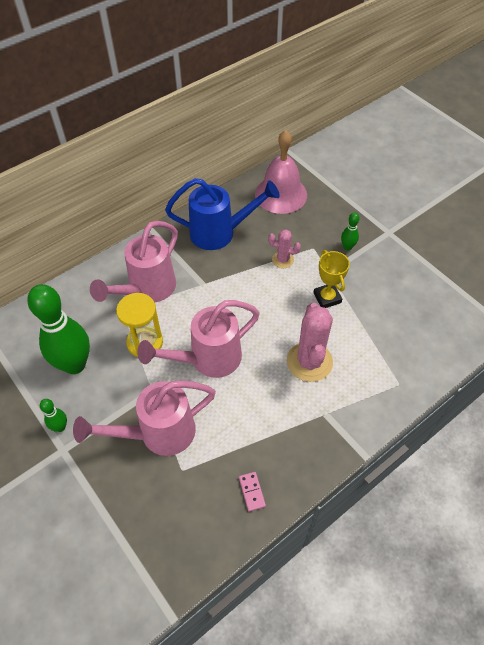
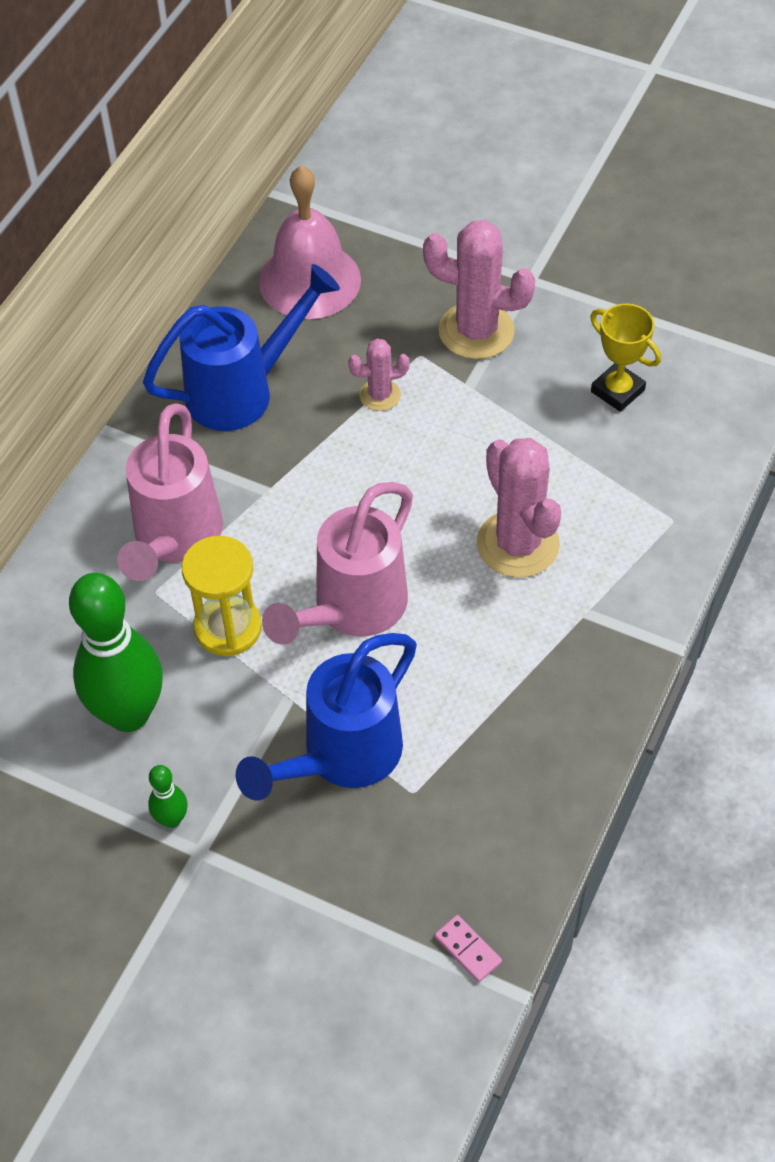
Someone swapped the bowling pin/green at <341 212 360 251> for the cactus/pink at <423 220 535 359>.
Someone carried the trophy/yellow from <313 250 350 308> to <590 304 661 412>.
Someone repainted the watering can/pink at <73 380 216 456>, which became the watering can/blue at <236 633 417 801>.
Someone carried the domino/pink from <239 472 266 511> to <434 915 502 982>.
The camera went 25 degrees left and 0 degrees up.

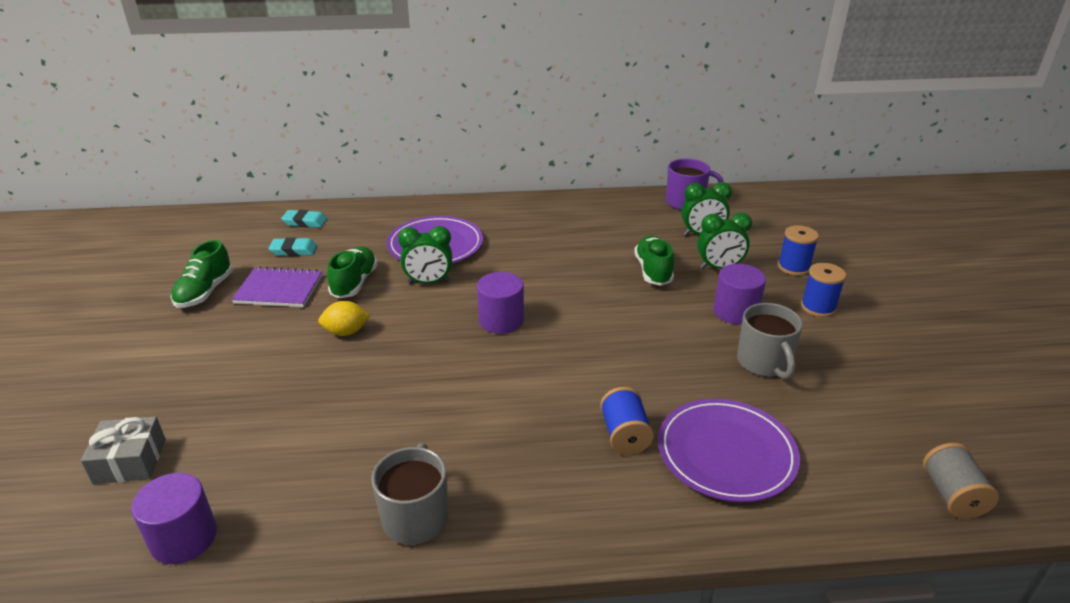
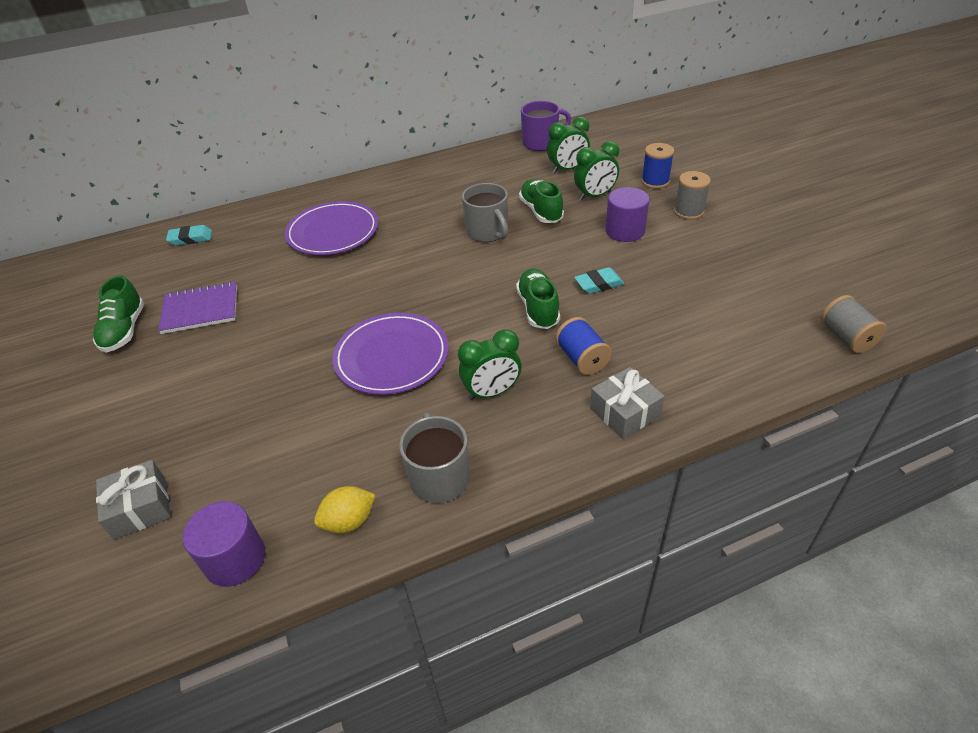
Someone carried the clock/green from <398 226 452 284> to <458 329 521 401>.
Someone carried the eraser/turquoise from <268 237 317 256> to <574 267 624 294>.
Someone carried the shoe/green from <327 247 378 298> to <516 269 560 329>.
Someone repainted the spool/blue at <801 263 846 317>, which became the spool/grey at <674 171 711 220>.
Someone took away the cylinder/purple at <477 272 524 334>.
Someone carried the lemon/yellow from <318 301 371 336> to <314 486 376 533>.
Someone carried the mug/grey from <737 303 803 379> to <462 183 508 242>.
Someone carried the plate/purple from <658 399 800 502> to <332 313 448 395>.
Someone put down the gift/grey at <590 367 665 439>.
The camera went 15 degrees left and 10 degrees up.

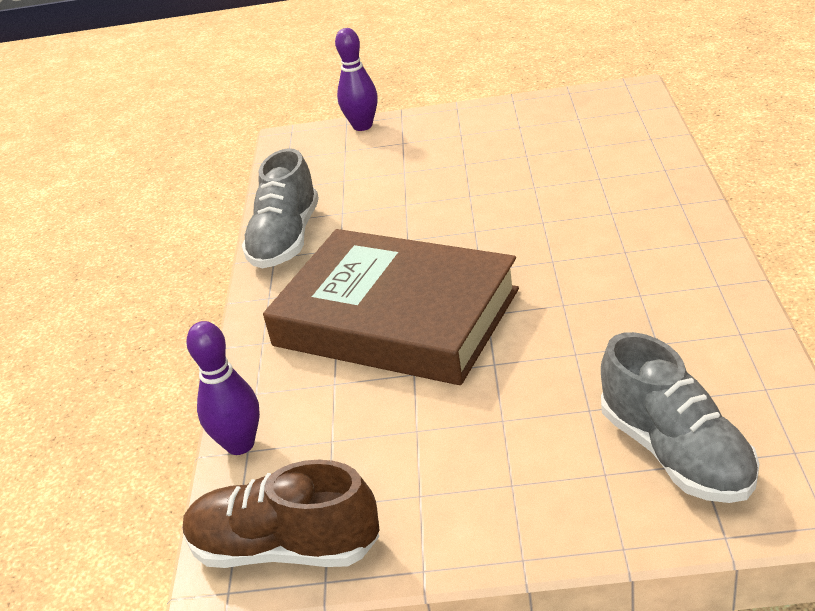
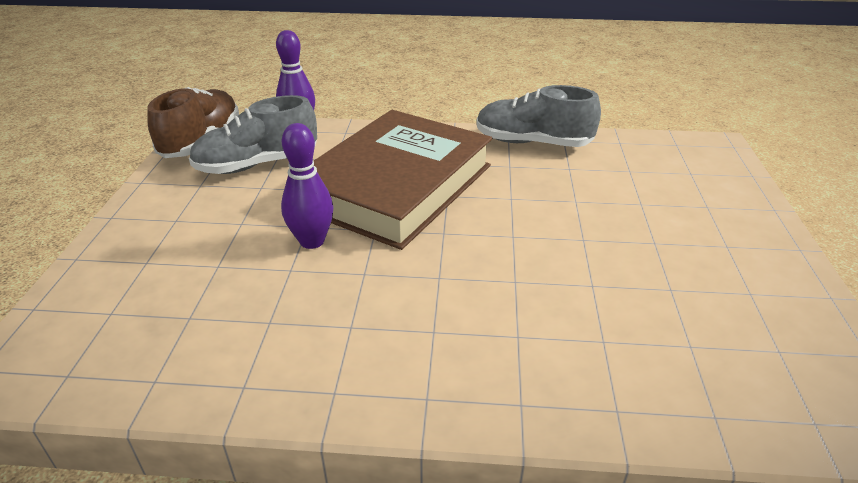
Someone carried the bowling pin/purple from <335 28 378 131> to <281 123 333 249>.
Someone carried the shoe/grey from <601 332 759 503> to <189 95 317 174>.
The camera went 90 degrees right and 0 degrees up.

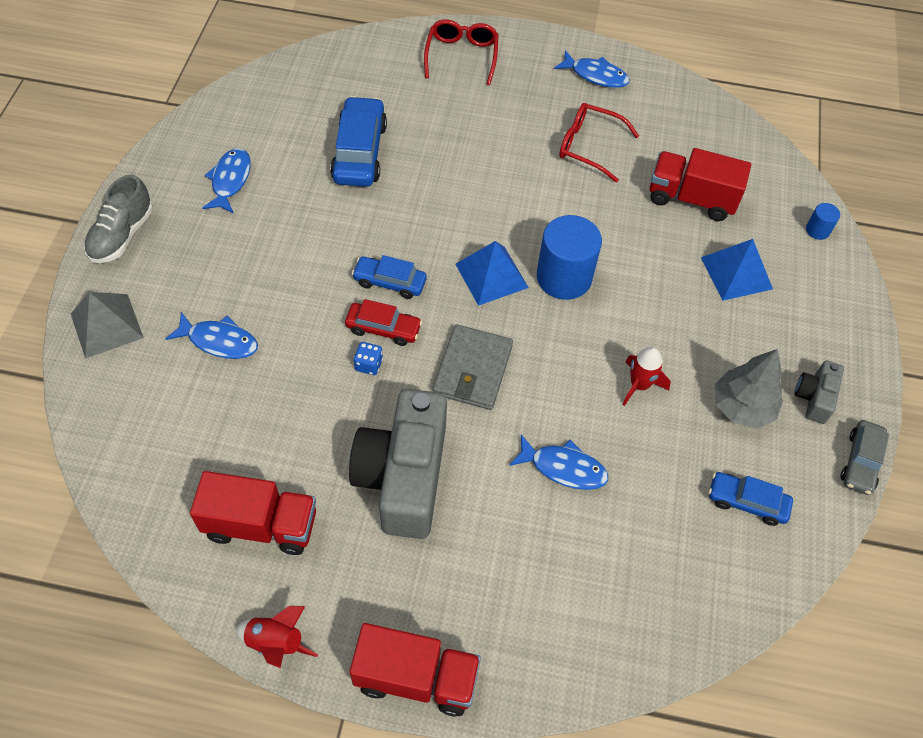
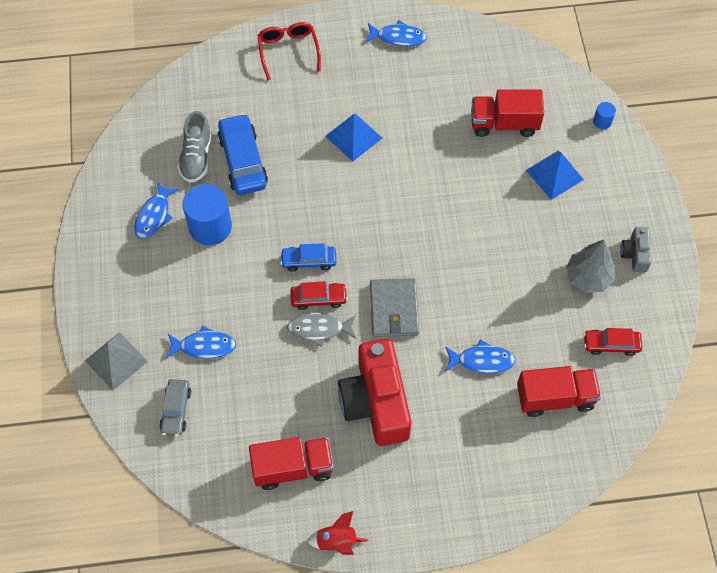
Someone took away the glasses/red at <559 103 639 182>.
Someone rotated the fish/blue at <202 148 251 214> by 150 degrees counterclockwise.
Someone carried the shoe/grey from <84 175 153 263> to <178 111 212 183>.
Someone carried the cylinder/blue from <537 215 602 300> to <183 184 232 245>.
Someone carried the pyramid/blue from <455 241 529 306> to <325 113 382 162>.
Someone swapped the dice/blue at <353 342 383 375> for the fish/grey at <287 313 356 347>.
Someone took away the rocket/red at <622 347 671 406>.
Someone repainted the camera/grey at <349 389 447 539>, which became the camera/red at <338 339 411 446>.
Someone carried the car/grey from <841 420 889 495> to <159 379 191 436>.
Someone repainted the car/blue at <709 472 793 526>, which became the car/red at <584 328 642 356>.
Someone carried the truck/red from <350 623 481 717> to <517 366 601 417>.
The camera went 15 degrees left and 5 degrees up.

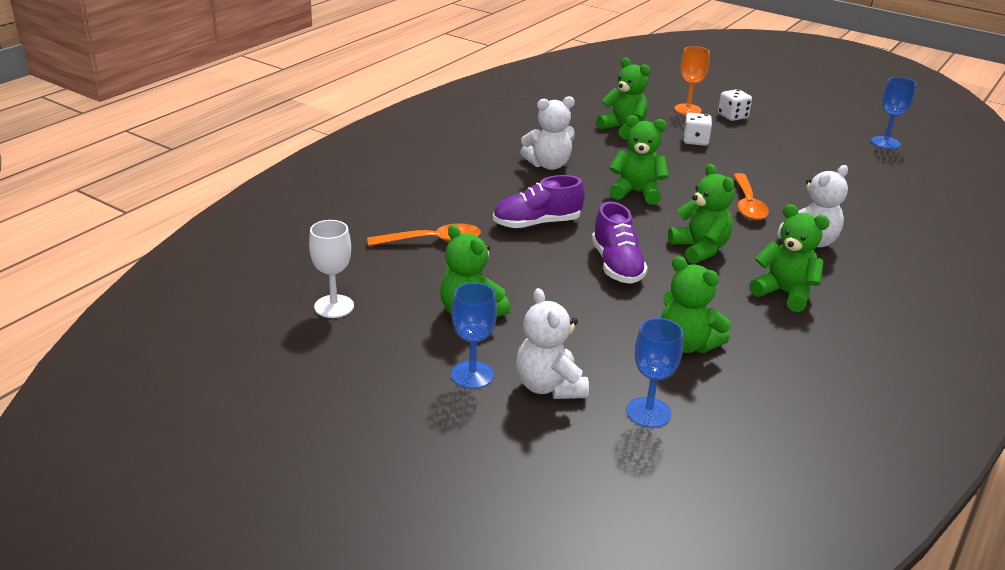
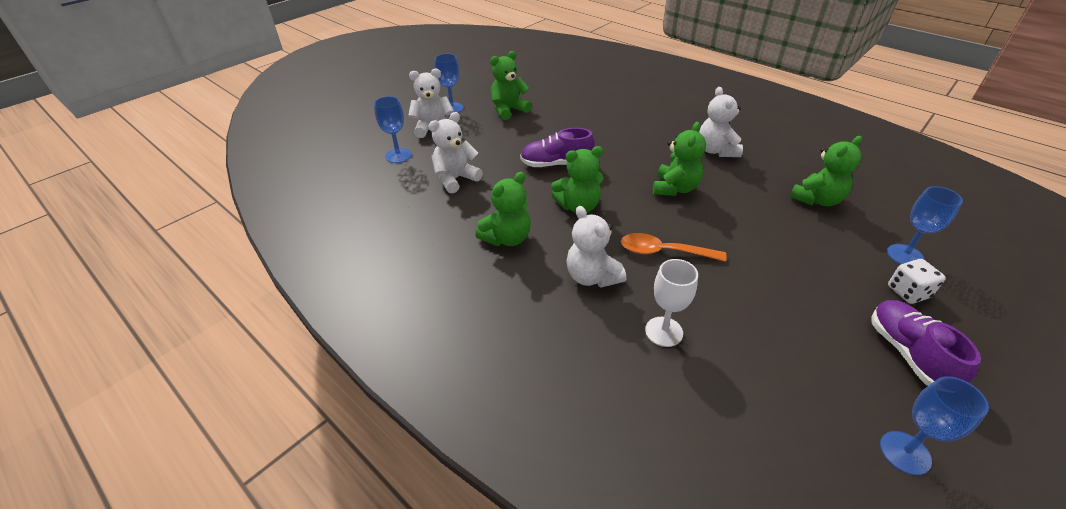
Someone repainted the goblet/orange at <674 46 710 115>, which became the goblet/blue at <887 186 963 264>.
Someone took away the dice/white at <683 113 712 146>.
Someone carried the shoe/purple from <493 175 585 229> to <871 300 981 386>.
Someone carried the goblet/white from <309 220 354 318> to <645 259 698 347>.
Someone took away the spoon/orange at <367 223 481 246>.
Someone repainted the teddy bear/green at <661 256 731 353>, which became the teddy bear/white at <429 112 483 194>.
The camera went 100 degrees right and 10 degrees up.

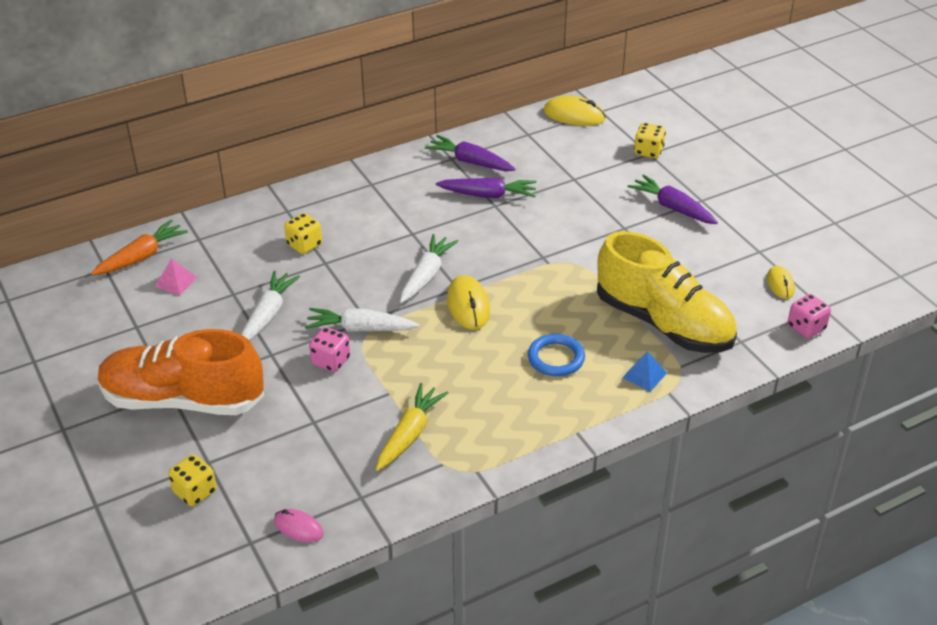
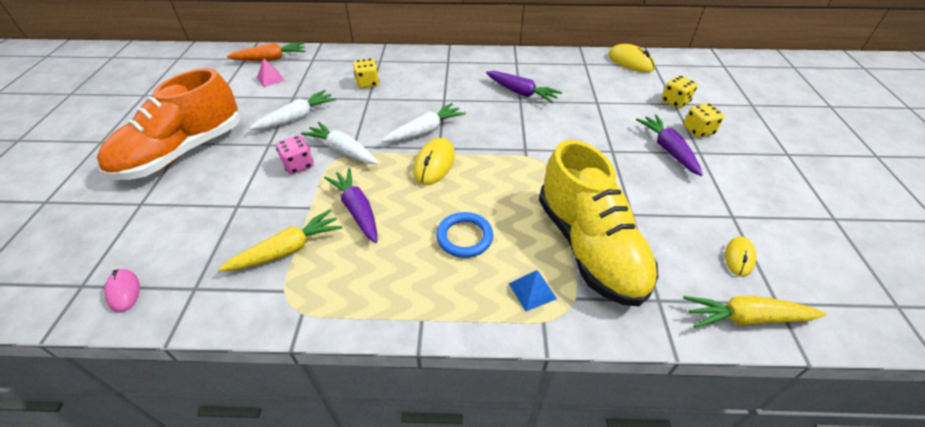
Someone carried the carrot/purple from <425 135 516 171> to <324 168 377 243>.
Someone swapped the dice/pink at <788 294 831 338> for the carrot/yellow at <683 296 826 328>.
Someone rotated the shoe/orange at <98 329 264 415> by 90 degrees counterclockwise.
Someone carried the dice/yellow from <168 454 217 506> to <684 103 724 138>.
The camera went 30 degrees right and 5 degrees up.

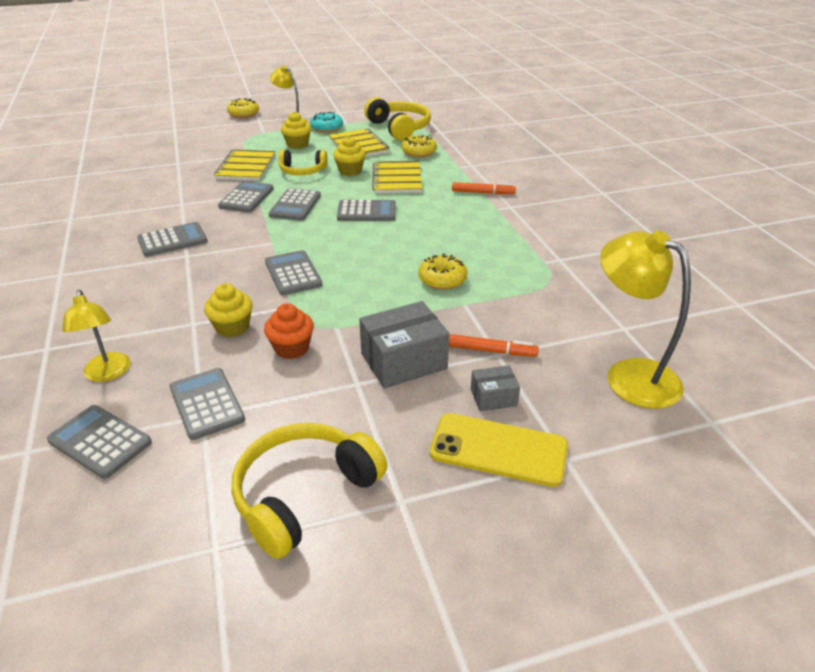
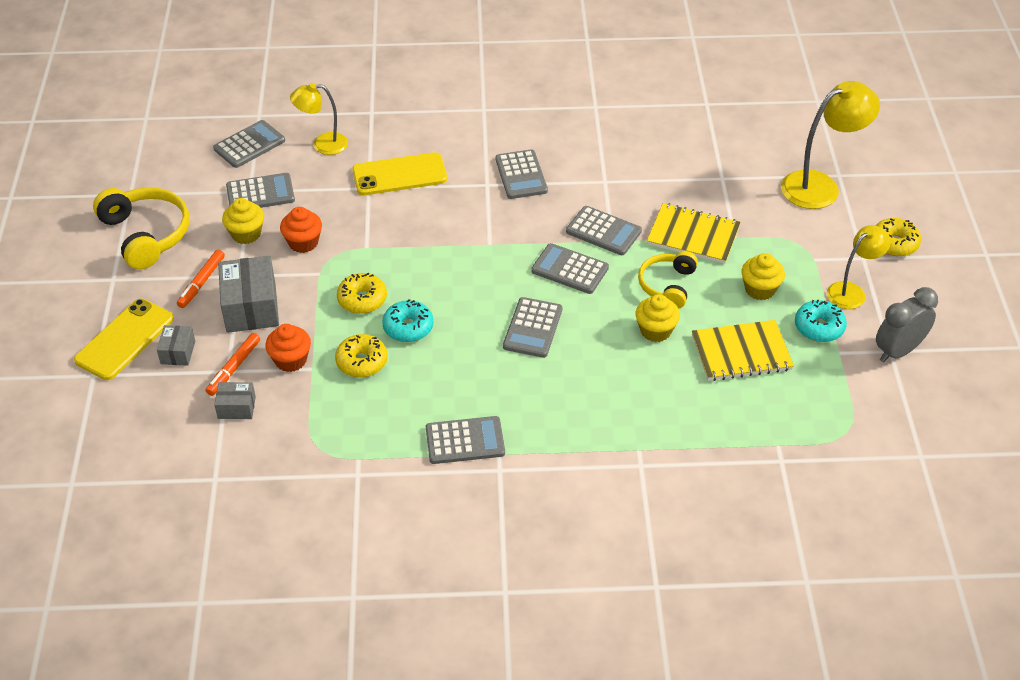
Someone took away the headphones/yellow at <364 97 431 141>.
Someone carried the donut/yellow from <401 135 437 157> to <337 273 387 314>.
Someone took away the notebook/yellow at <372 161 422 193>.
Someone carried the marker/orange from <452 182 516 194> to <177 250 225 308>.
Someone carried the lamp/yellow from <600 230 691 409> to <781 81 880 209>.
Someone carried the calculator/grey from <265 250 322 295> to <426 416 505 464>.
Someone carried the cupcake/yellow from <204 283 252 338> to <222 198 264 244>.
Someone put down the phone/yellow at <352 152 447 195>.
Someone put down the clock/grey at <876 287 938 362>.
Someone put down the donut/turquoise at <382 299 433 342>.
Someone put down the cupcake/orange at <265 324 311 372>.
Someone put down the box/grey at <214 382 256 419>.
The camera went 105 degrees right and 10 degrees up.

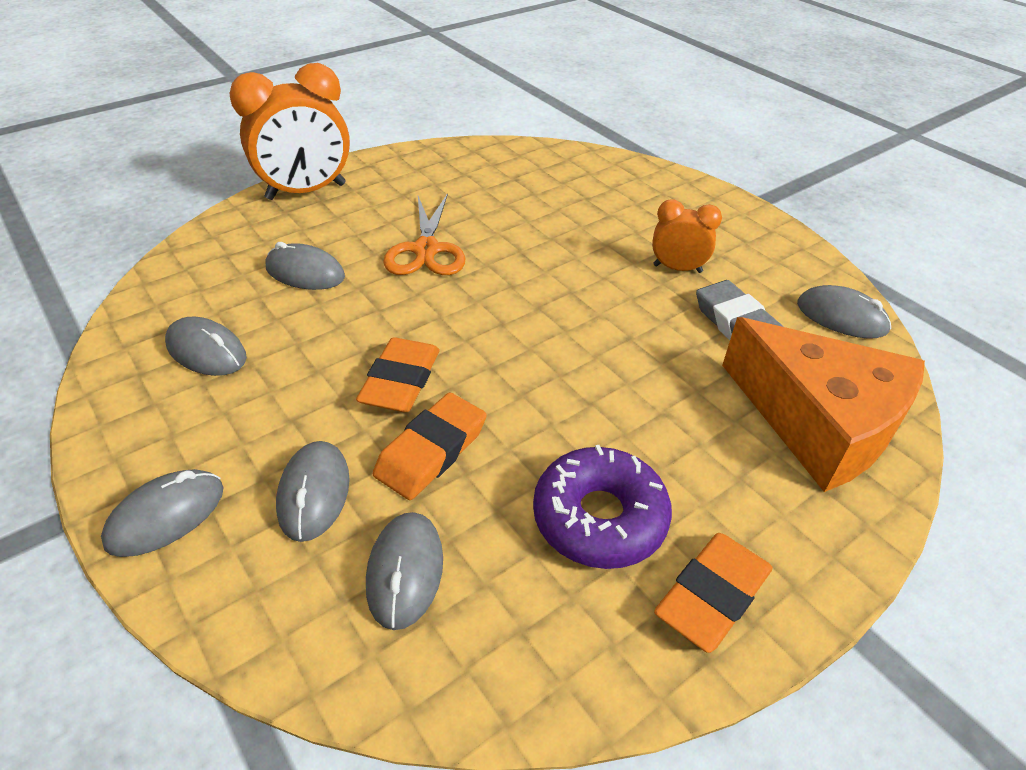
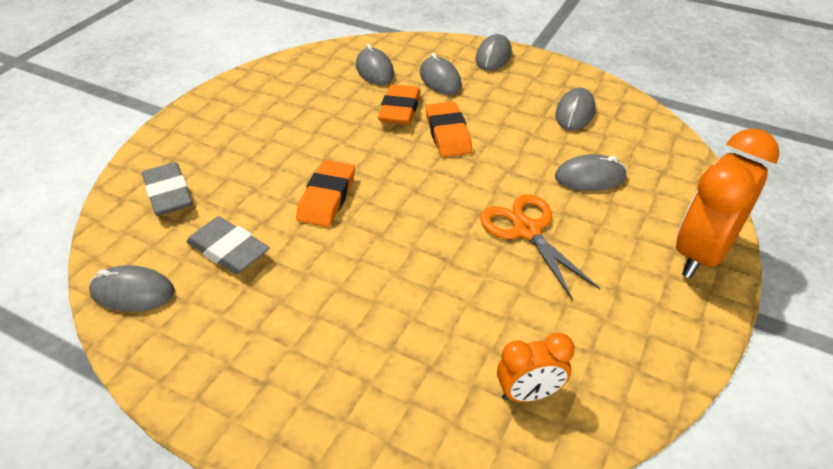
Someone carried the clock/orange from <652 199 722 273> to <497 333 575 402>.
Someone rotated the mouse/grey at <165 317 247 376> by 75 degrees counterclockwise.
Someone swapped the cheese/orange at <722 317 925 492> for the eraser/grey at <142 162 193 216>.
Someone took away the donut/purple at <533 445 672 569>.
Someone carried the eraser/orange from <654 533 773 653> to <296 160 355 227>.
The camera went 155 degrees right and 0 degrees up.

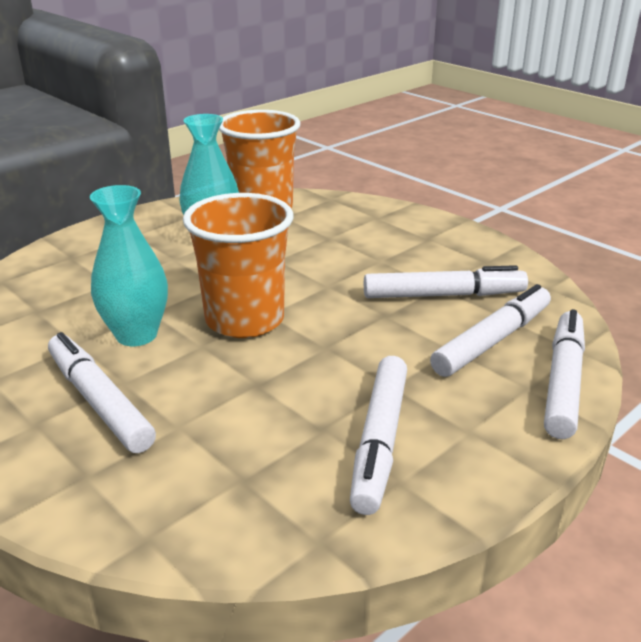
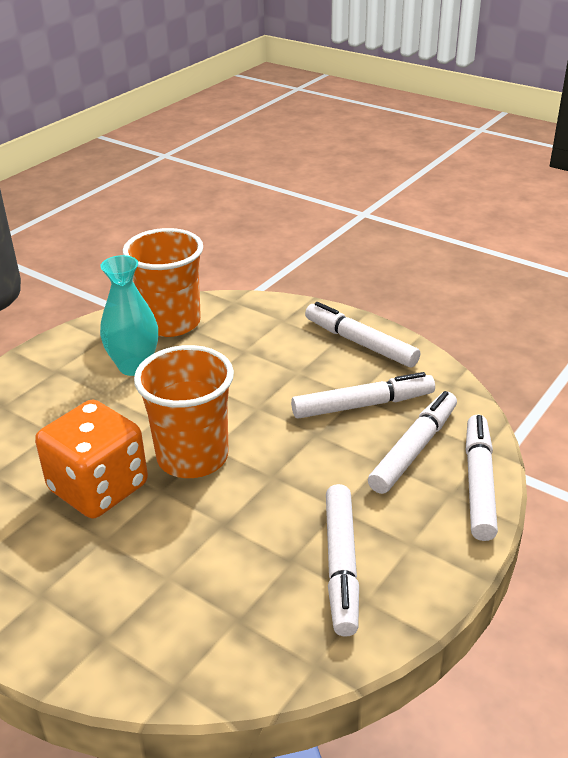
Someone swapped the vase/turquoise at <90 185 168 346> for the dice/orange at <35 400 148 519>.
Someone carried the marker/white from <48 332 156 453> to <305 302 420 367>.
The camera went 10 degrees left and 5 degrees up.

